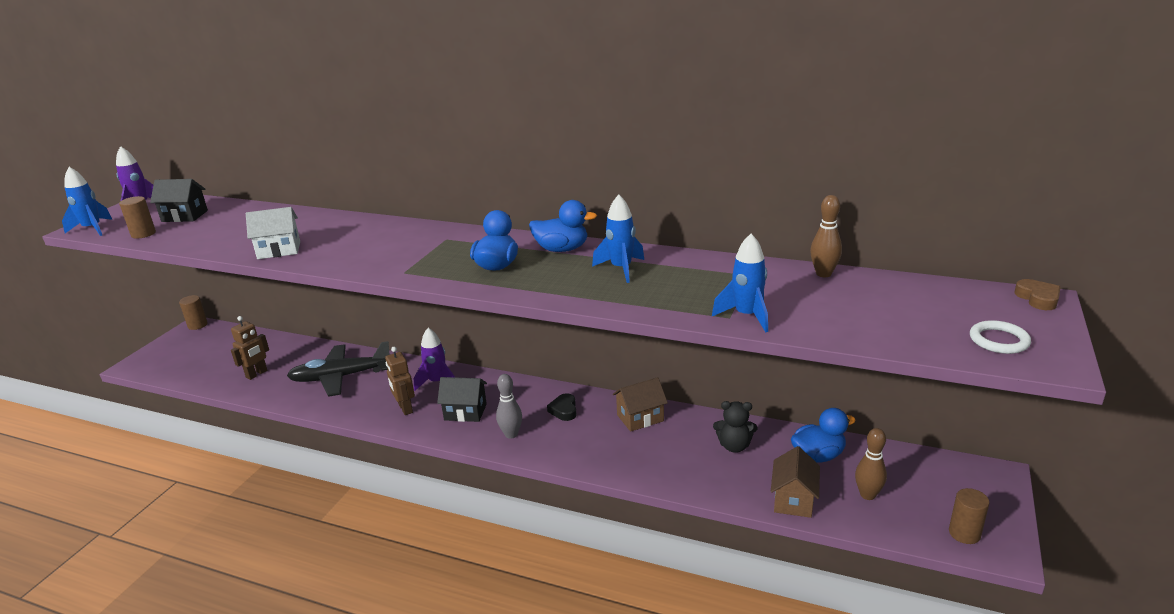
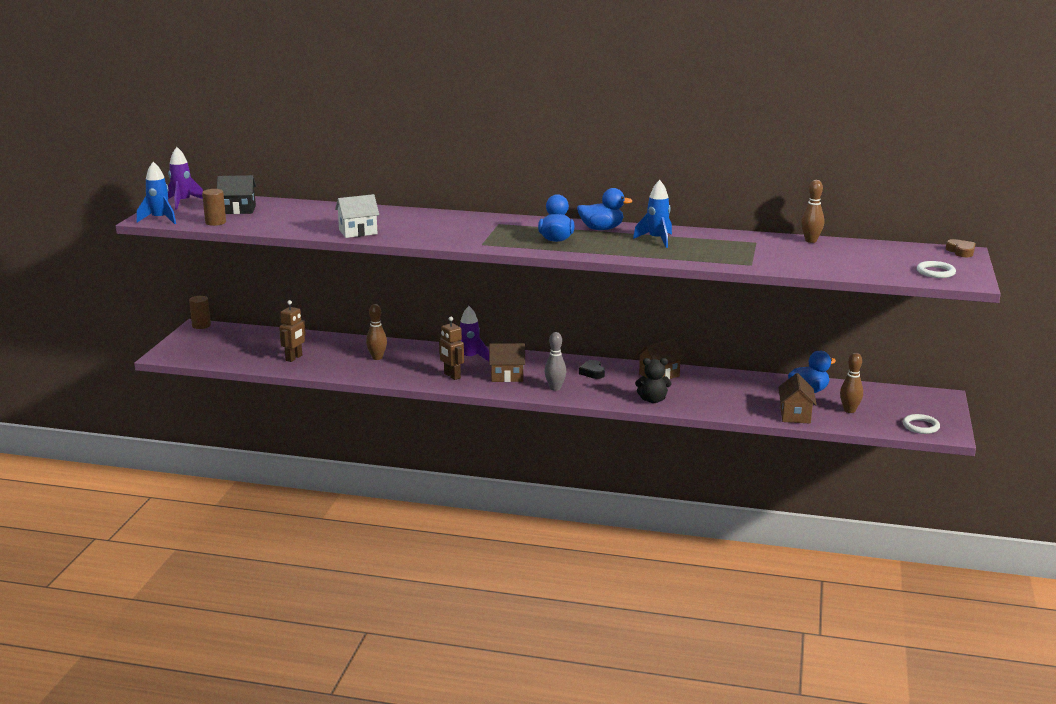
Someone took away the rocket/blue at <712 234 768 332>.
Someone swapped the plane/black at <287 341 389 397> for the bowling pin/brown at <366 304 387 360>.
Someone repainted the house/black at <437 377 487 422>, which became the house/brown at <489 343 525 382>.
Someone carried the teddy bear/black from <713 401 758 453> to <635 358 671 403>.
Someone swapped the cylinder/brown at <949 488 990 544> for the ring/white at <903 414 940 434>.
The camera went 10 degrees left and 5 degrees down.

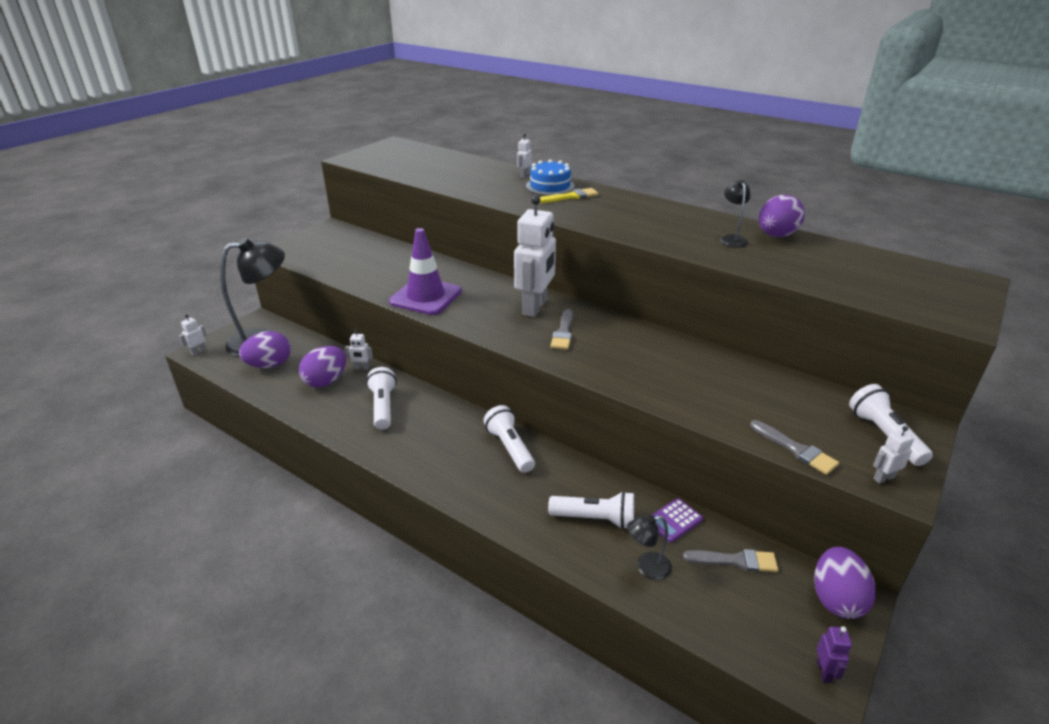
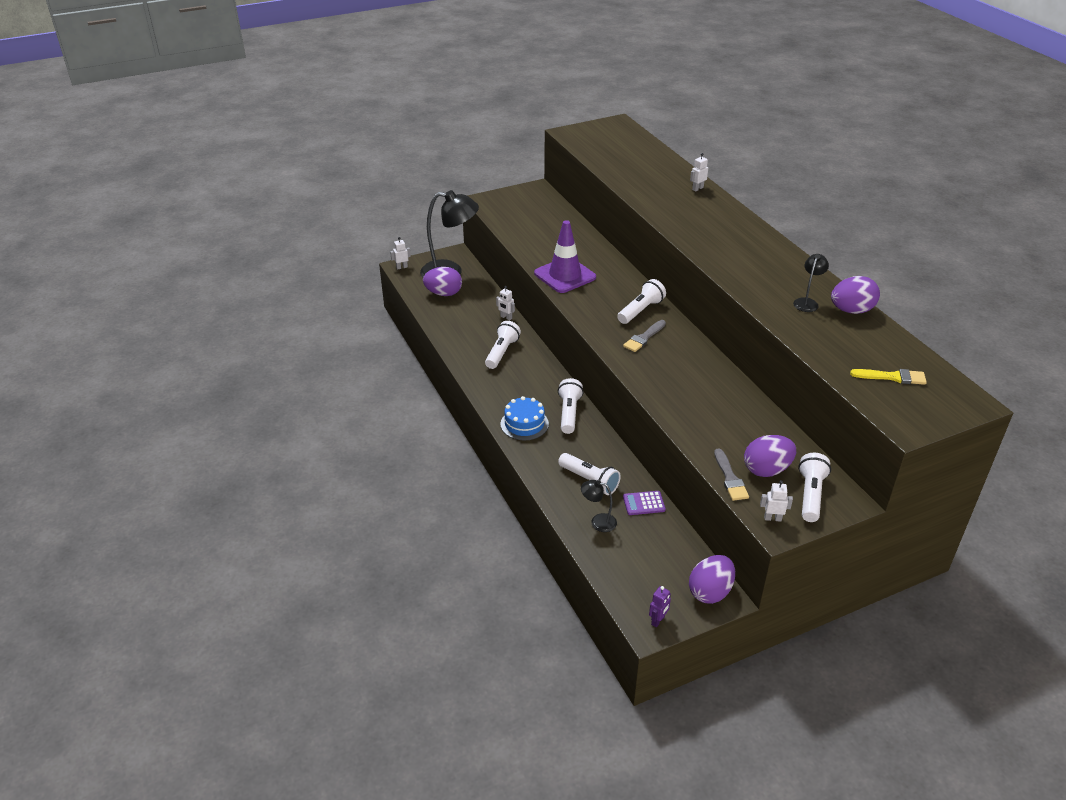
Someone carried the cake/blue from <526 159 575 195> to <500 396 549 440>.
Someone carried the brush/yellow from <540 188 599 203> to <850 369 927 385>.
Someone swapped the robot/white at <514 195 556 317> for the flashlight/white at <617 279 666 324>.
Someone carried the egg/purple from <299 346 346 388> to <744 435 796 477>.
Someone took away the brush/grey at <683 549 778 572>.
The camera went 30 degrees right and 5 degrees up.

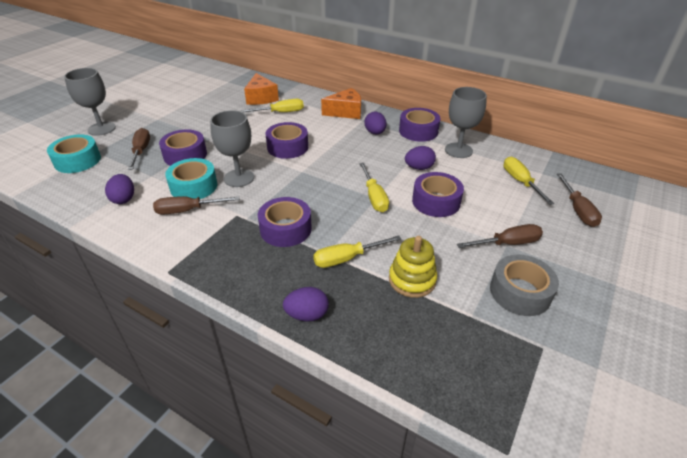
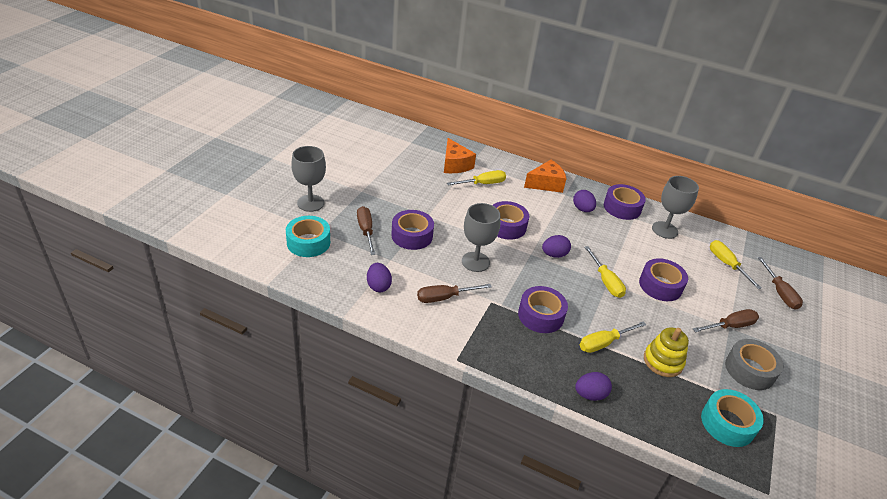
Someone carried the egg/purple from <405 146 436 170> to <542 235 571 258>.
Someone carried the tape/turquoise from <165 158 218 199> to <701 389 764 447>.
The camera went 10 degrees left and 0 degrees up.

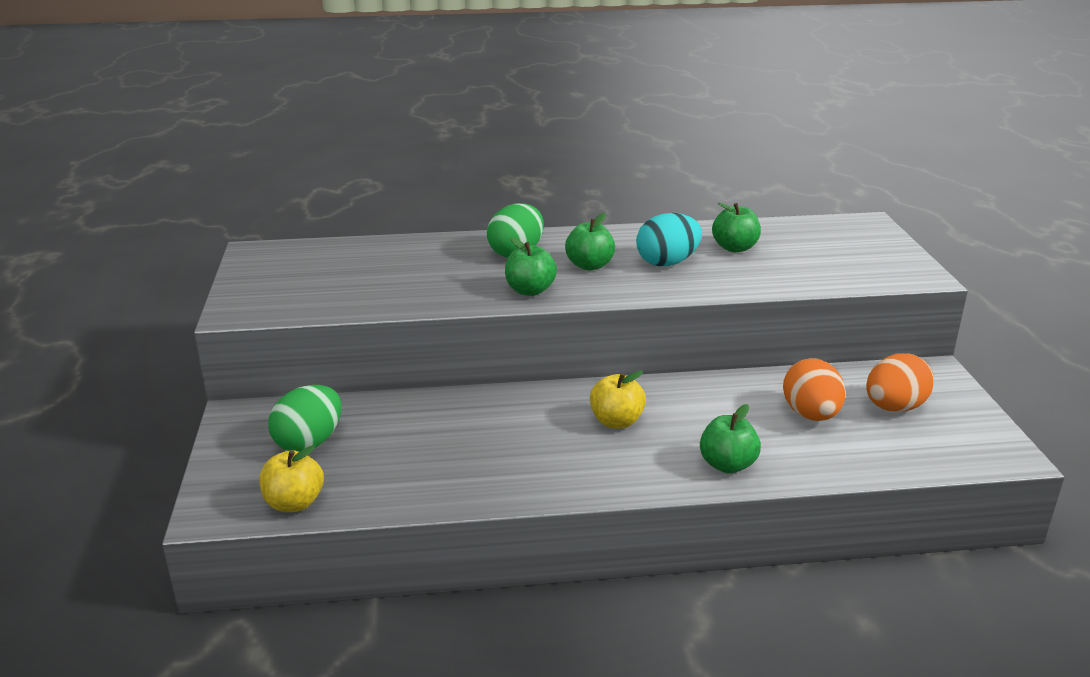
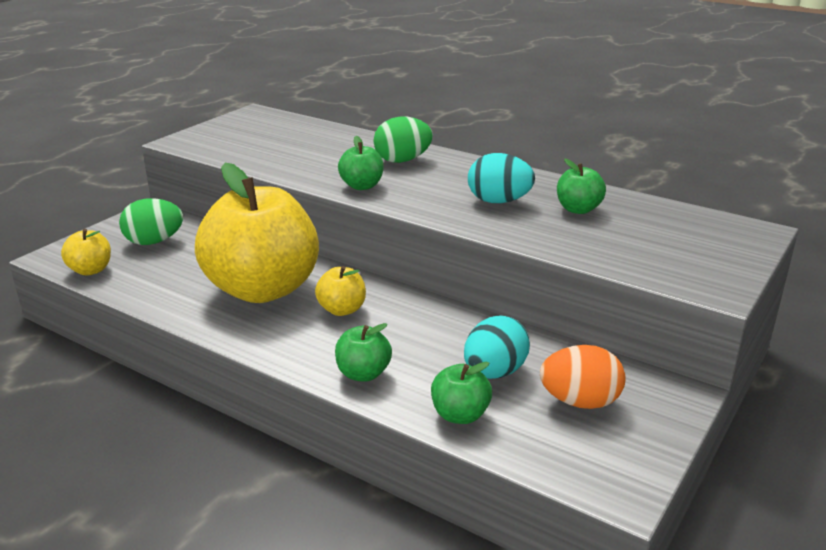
Someone carried the apple/green from <565 213 615 271> to <431 362 492 424>.
Someone repainted the egg/orange at <783 358 845 421>, which became the egg/turquoise at <464 315 530 379>.
Someone put down the apple/yellow at <195 163 319 303>.
The camera went 40 degrees right and 0 degrees up.

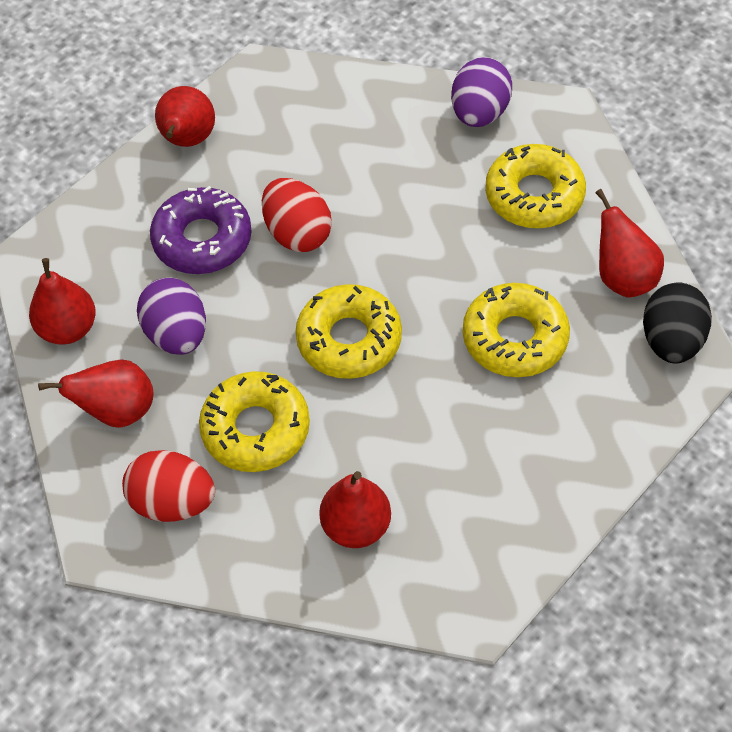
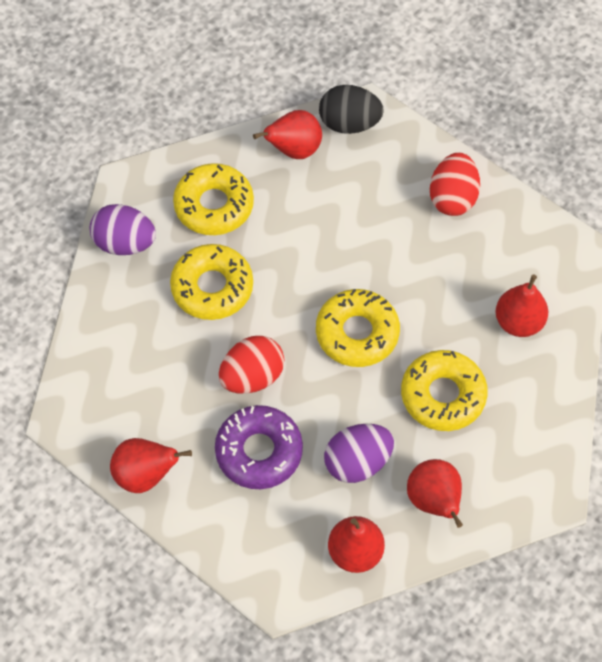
Someone carried the donut/yellow from <463 283 570 377> to <170 244 253 320>.
Someone carried the egg/red from <122 450 215 522> to <430 153 480 216>.
The camera went 95 degrees left and 5 degrees up.

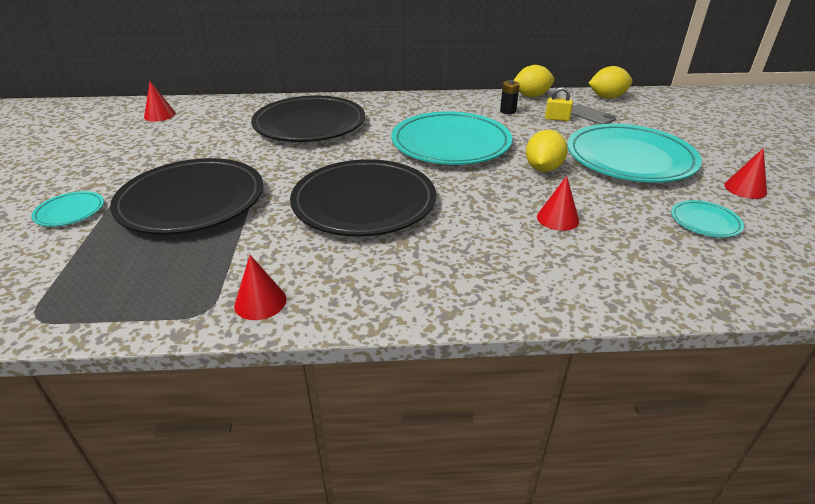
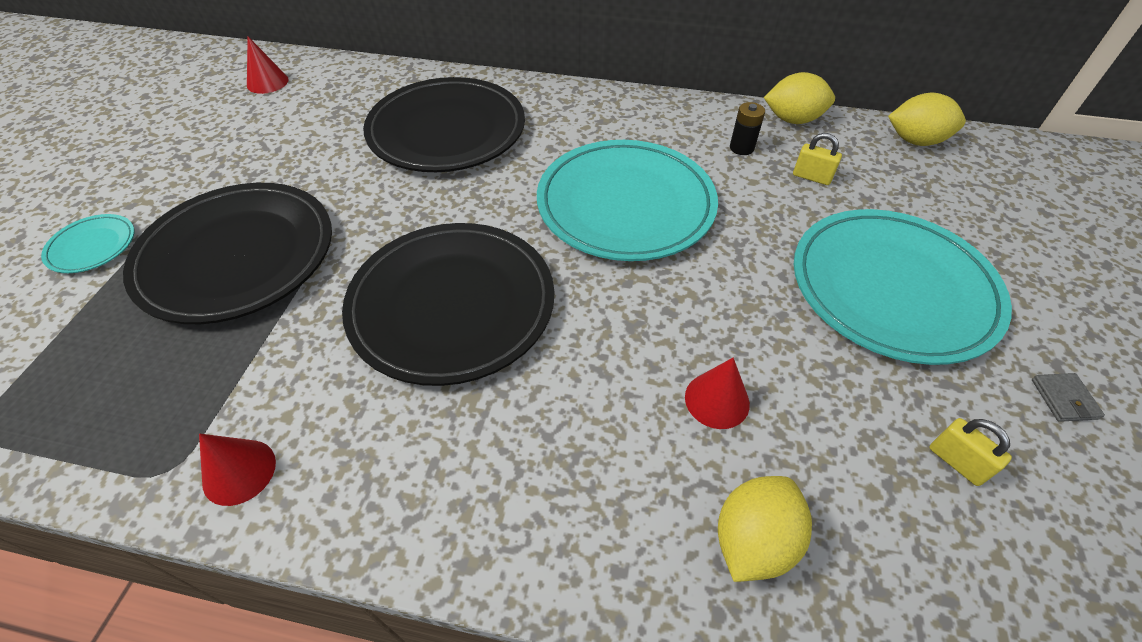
Someone took away the phone/grey at <571 104 616 124>.
Someone carried the lemon/yellow from <526 130 568 172> to <718 476 812 582>.
Someone swapped the cone/red at <724 148 767 199> for the wallet/grey at <1032 373 1105 422>.
Someone swapped the plate/turquoise at <671 200 744 237> for the padlock/yellow at <929 418 1012 486>.
The camera went 15 degrees right and 15 degrees up.

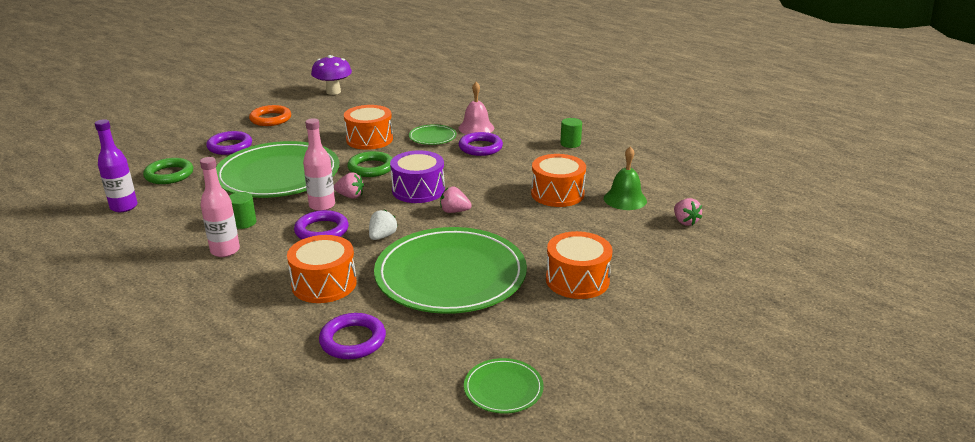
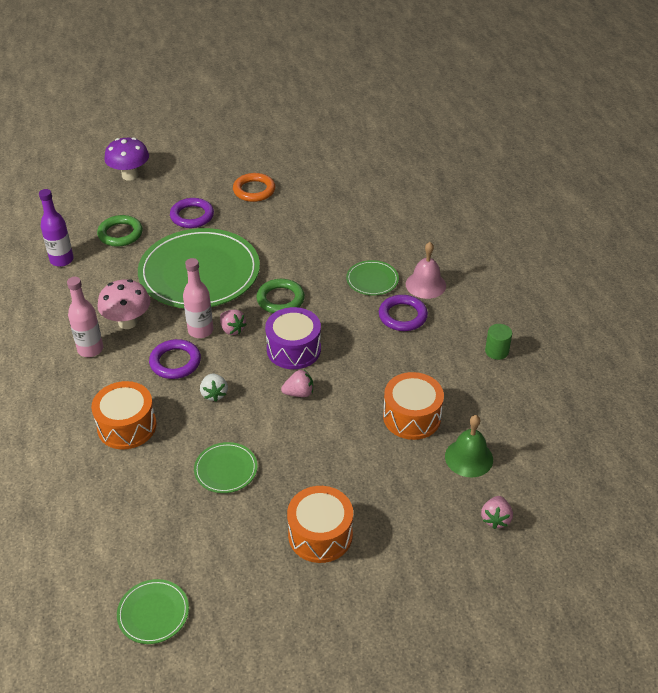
Someone carried the mushroom/purple from <311 55 352 95> to <104 137 149 181>.
Someone took away the drum/orange at <344 105 393 150>.
Someone rotated the strawberry/pink at <440 187 472 213> by 120 degrees clockwise.
Someone swapped the cylinder/green at <229 192 256 229> for the mushroom/pink at <97 279 150 329>.
Someone rotated the strawberry/white at <369 209 398 240> by 105 degrees clockwise.
Someone scaled the plate/green at <374 227 527 314> by 0.43.
Someone took away the ring/purple at <319 313 386 359>.
The camera went 35 degrees right and 15 degrees up.

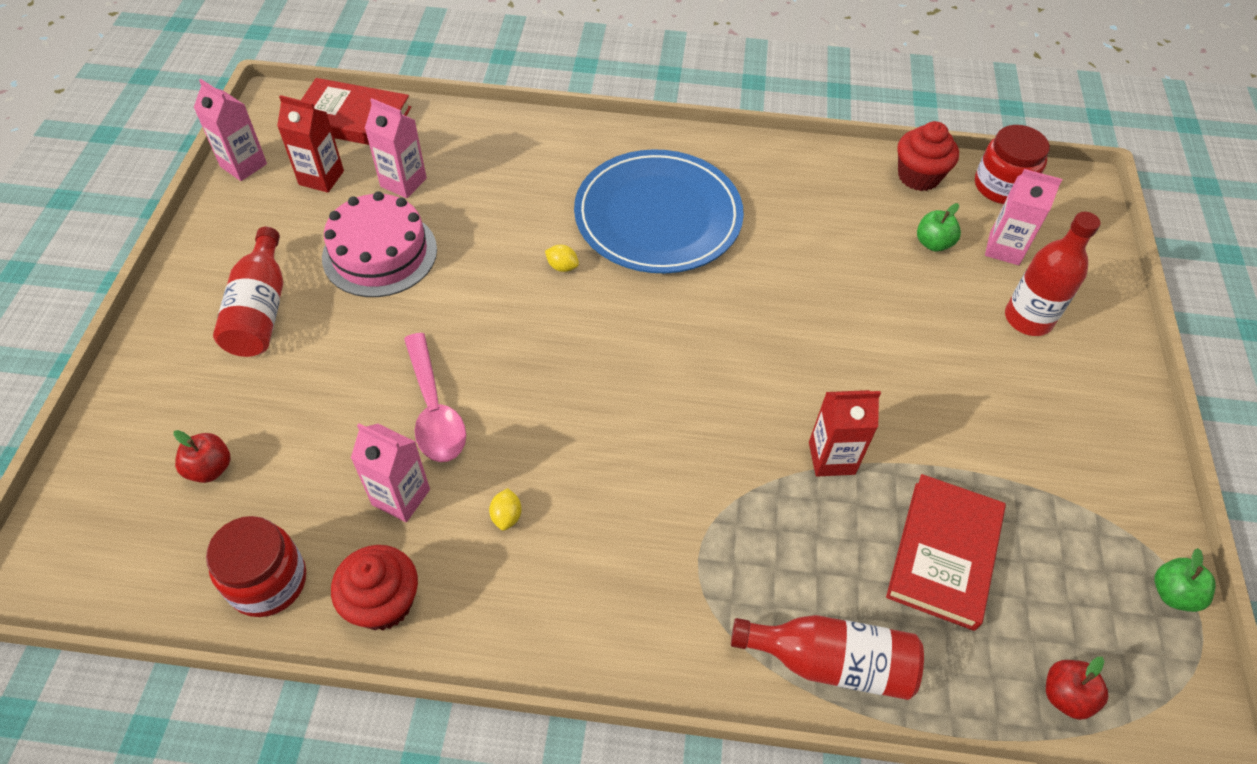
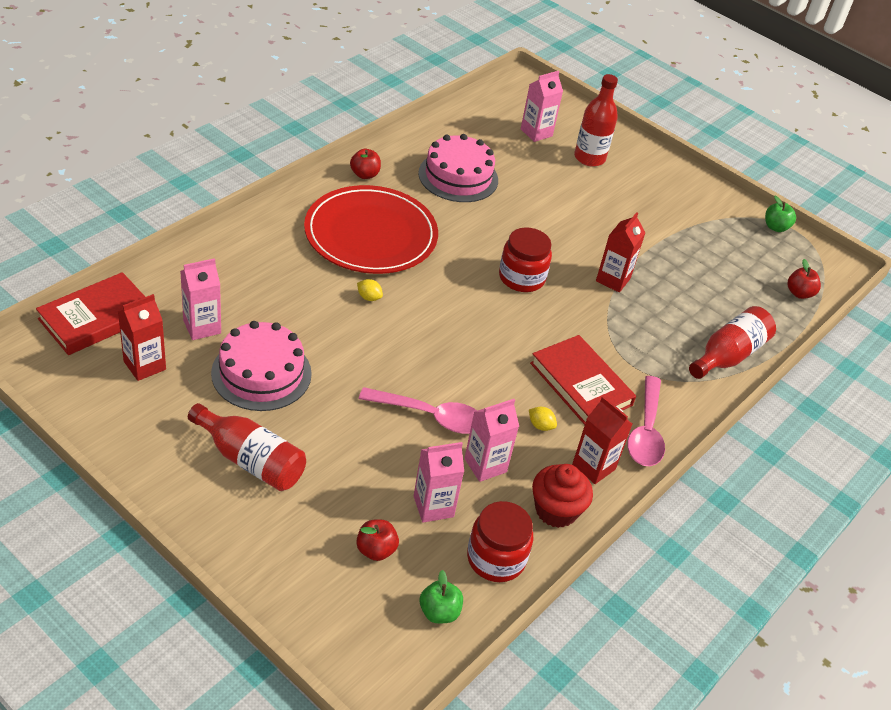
Someone carried the carton/pink from <194 79 267 181> to <414 442 464 523>.
Someone took away the cupcake/red at <897 121 959 191>.
Someone carried the jar/red from <975 125 1050 204> to <499 227 552 292>.
Someone repainted the plate/blue at <574 149 744 273>, which became the plate/red at <304 185 438 274>.
Someone carried the apple/green from <917 203 961 252> to <420 570 463 624>.
Someone rotated the lemon/yellow at <545 245 579 272> by 60 degrees clockwise.
Someone carried the book/red from <886 474 1006 631> to <530 335 636 425>.
Someone put down the cake/pink at <418 134 498 202>.
Someone put down the apple/red at <350 149 381 179>.
Someone put down the spoon/pink at <627 376 665 466>.
Someone put down the carton/red at <572 396 632 484>.
The camera went 60 degrees left and 10 degrees down.

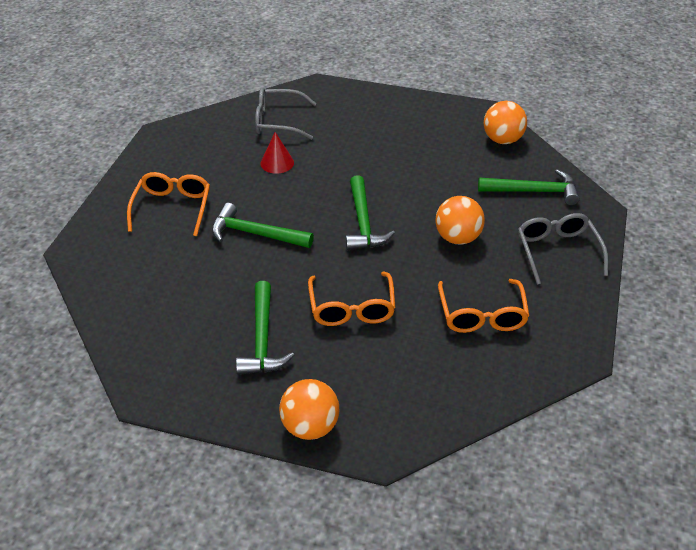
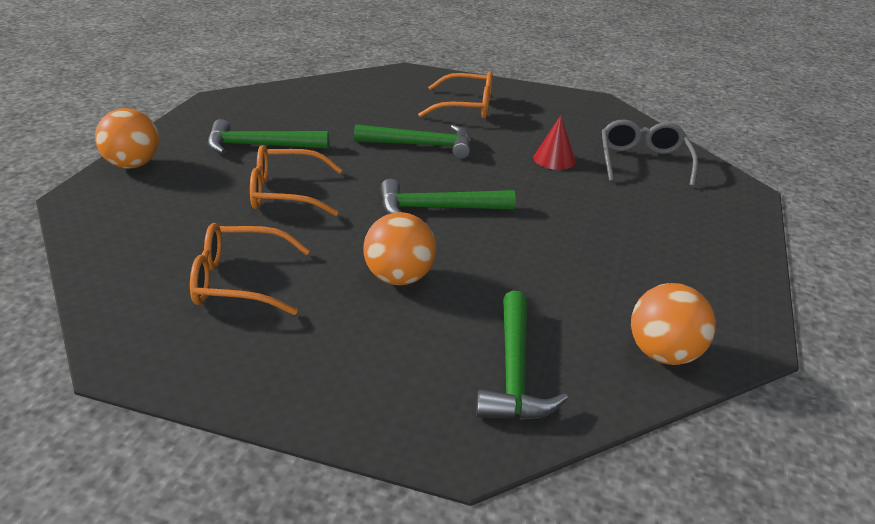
Someone rotated the hammer/green at <212 203 314 248> by 75 degrees clockwise.
Someone took away the glasses/grey at <518 213 608 285>.
The camera went 90 degrees right and 10 degrees down.

